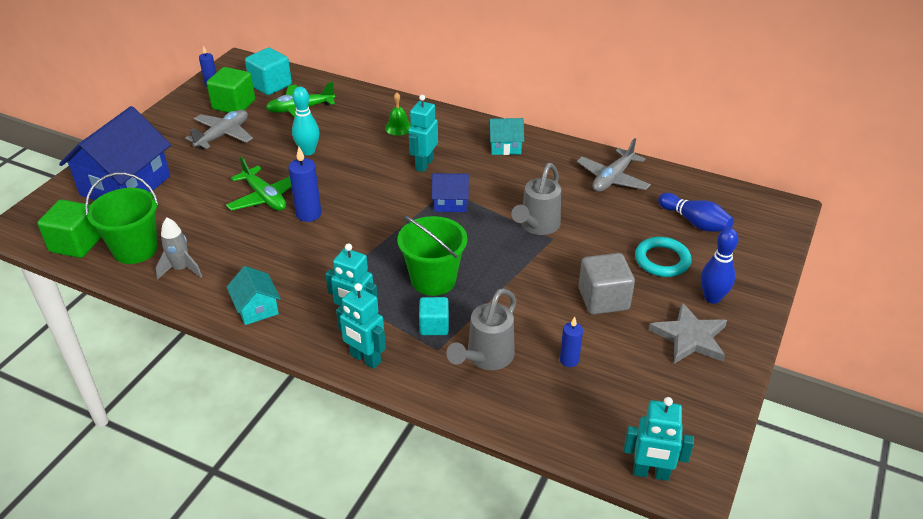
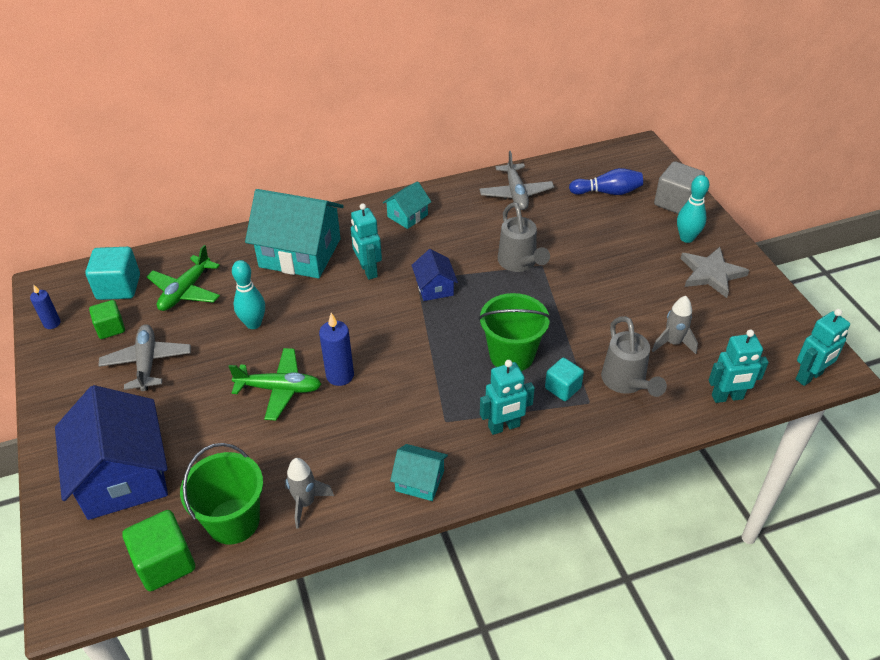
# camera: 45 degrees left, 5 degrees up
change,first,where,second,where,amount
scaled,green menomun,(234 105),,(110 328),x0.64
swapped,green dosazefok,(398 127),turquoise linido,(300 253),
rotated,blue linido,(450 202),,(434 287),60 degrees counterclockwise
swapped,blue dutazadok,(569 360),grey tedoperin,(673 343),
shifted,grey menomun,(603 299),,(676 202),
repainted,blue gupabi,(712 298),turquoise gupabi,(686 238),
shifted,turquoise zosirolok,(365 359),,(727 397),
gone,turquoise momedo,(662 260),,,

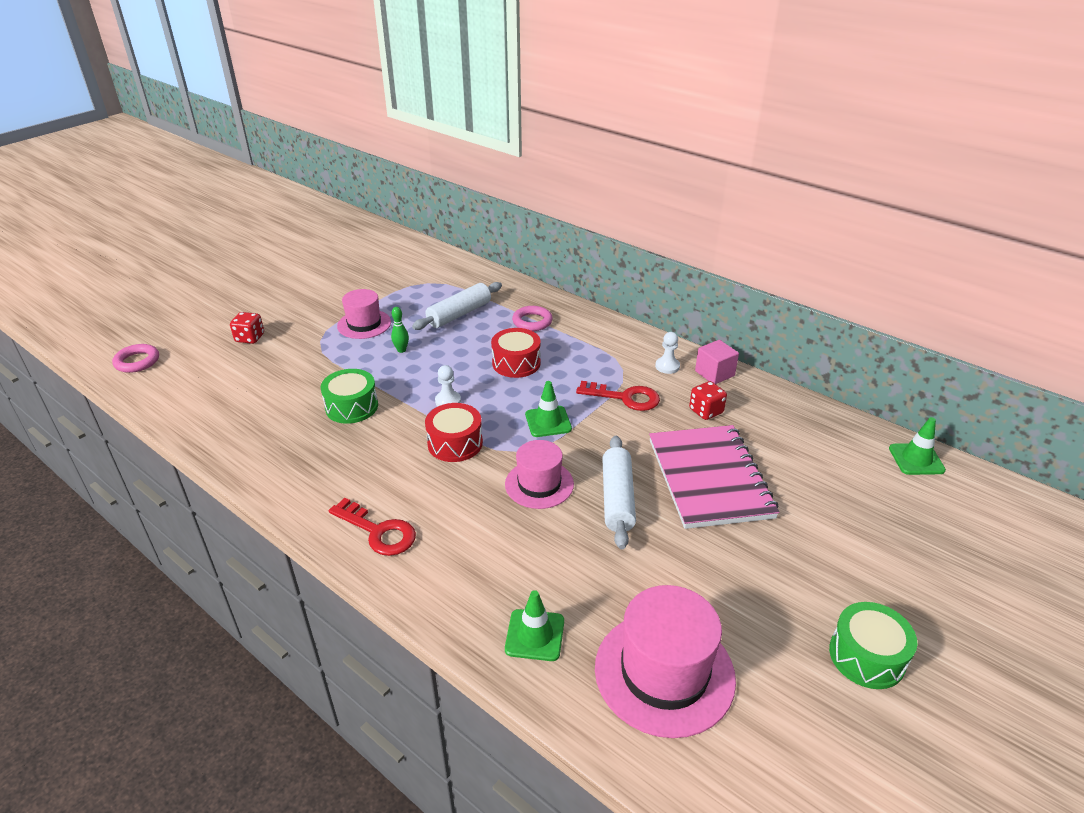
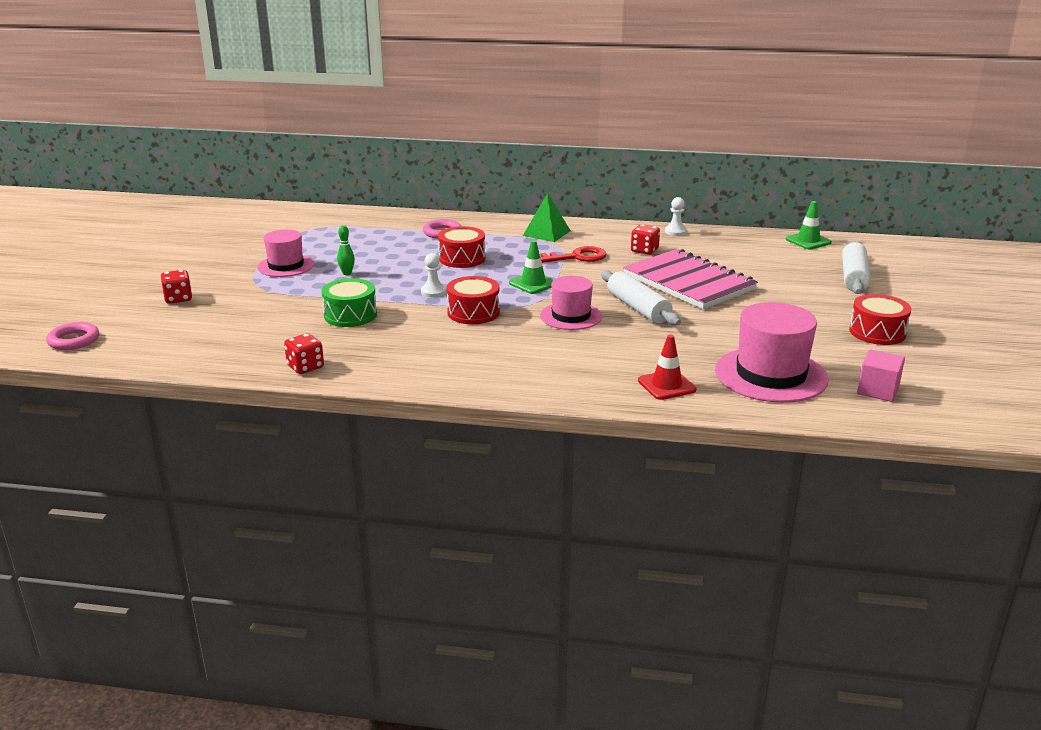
# camera: 30 degrees left, 10 degrees down
change,first,where,second,where,amount
new,,,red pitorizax,(305 367),
new,,,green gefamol,(546 233),
repainted,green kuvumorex,(535 635),red kuvumorex,(666 385),
shifted,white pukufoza,(667 366),,(675 232),
shifted,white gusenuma,(459 314),,(853 277),
repainted,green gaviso,(866 656),red gaviso,(877 332),
shifted,pink menomun,(714 373),,(878 390),
gone,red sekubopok,(378 531),,,

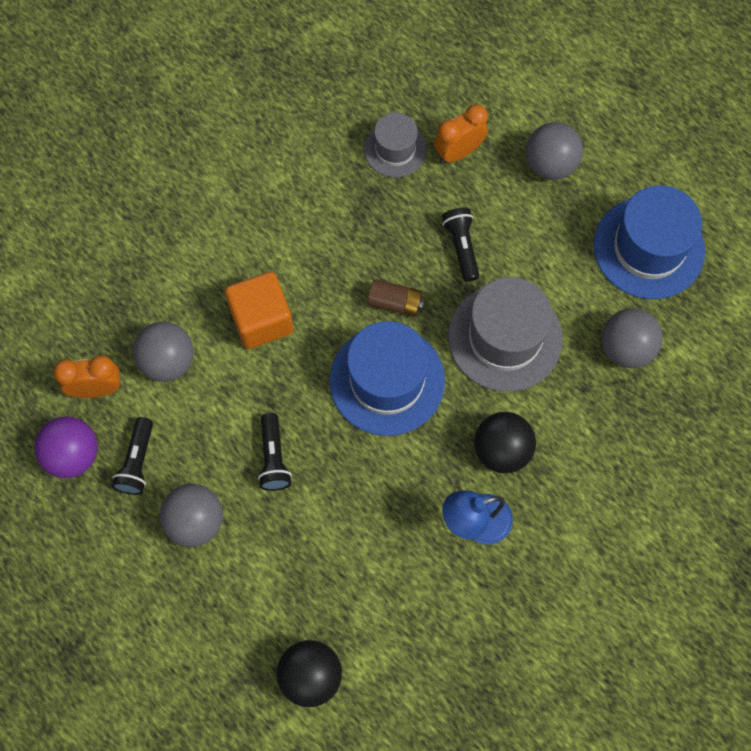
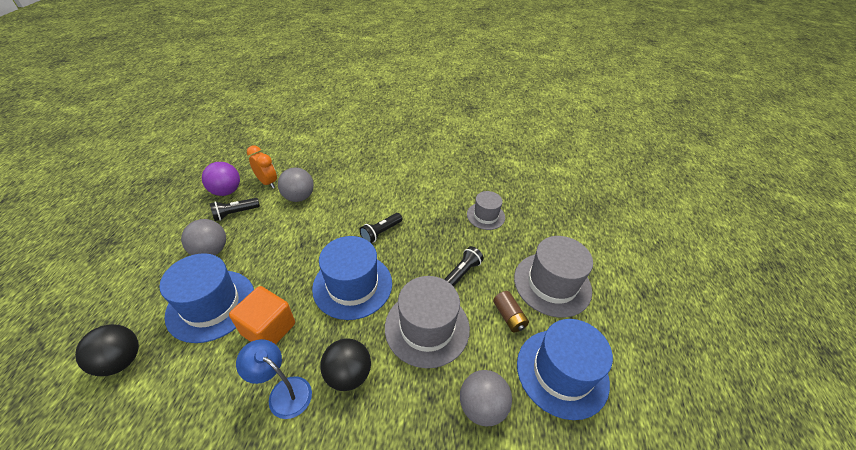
# camera: 50 degrees right, 25 degrees down
change,first,where,second,where,amount
new,,,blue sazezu,(211 305),
shifted,orange menomun,(261 320),,(268 329),
shifted,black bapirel,(273 458),,(381 232),
shifted,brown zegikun,(395 303),,(509 316),
swapped,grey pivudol,(550 164),grey sazezu,(552 284),
gone,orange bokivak,(458 152),,,

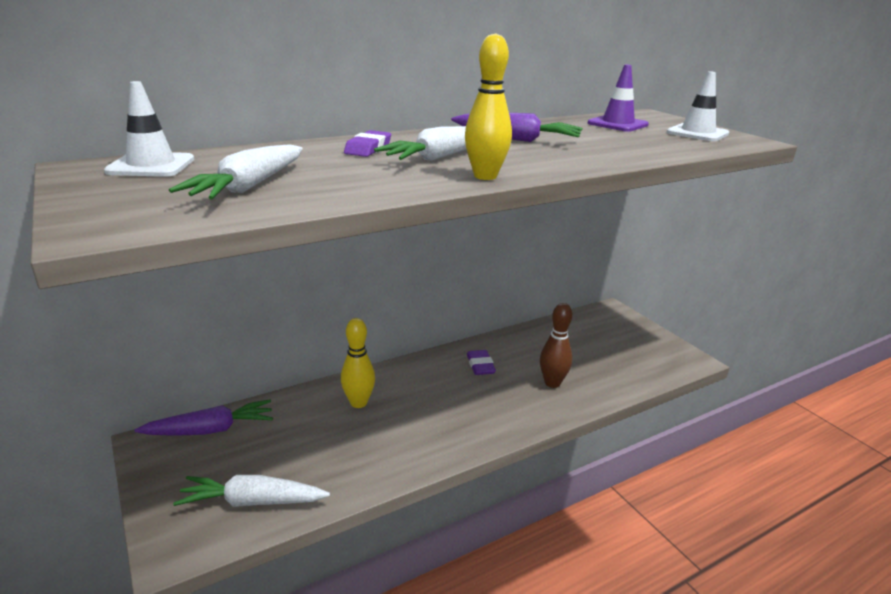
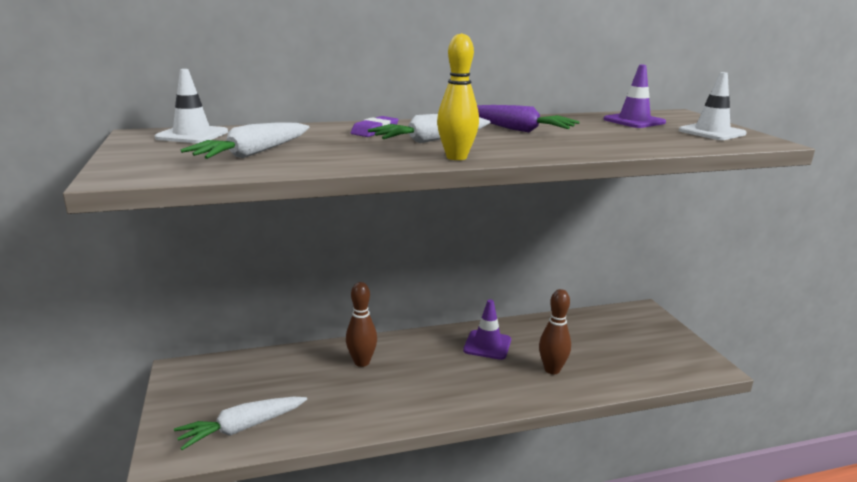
# camera: 15 degrees right, 5 degrees down
change,first,where,second,where,amount
rotated,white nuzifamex,(253 501),,(242 428),45 degrees counterclockwise
repainted,yellow gupabi,(358 403),brown gupabi,(362 362),
swapped,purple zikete,(480 365),purple kuvumorex,(487 345),
gone,purple nuzifamex,(210 430),,,

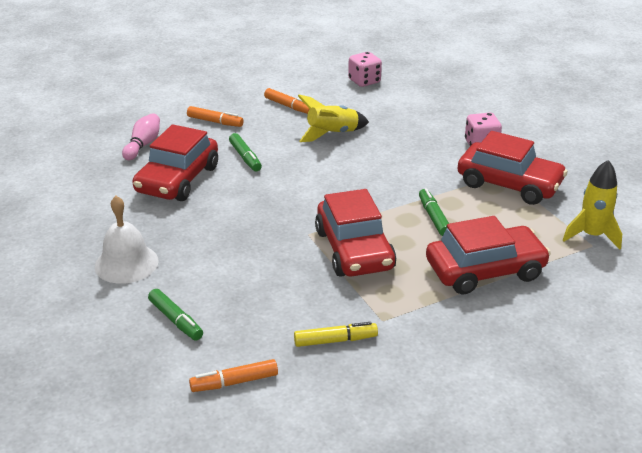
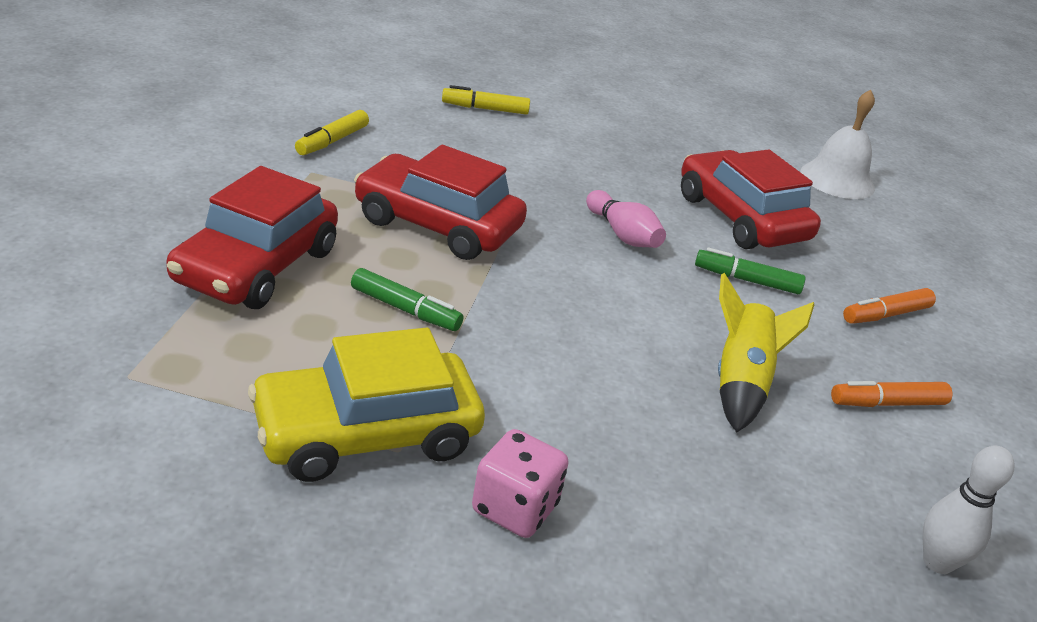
# camera: 125 degrees right, 0 degrees up
change,first,where,second,where,amount
repainted,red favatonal,(509 184),yellow favatonal,(366 433),
repainted,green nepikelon,(176 320),yellow nepikelon,(485 109),
shifted,pink gupabi,(143 145),,(622 235),
shifted,white dosazefok,(126 263),,(837 179),
swapped,pink pitorizax,(364 81),white gupabi,(937 562),
gone,orange nepikelon,(234 382),,,
gone,yellow tedoperin,(591 235),,,

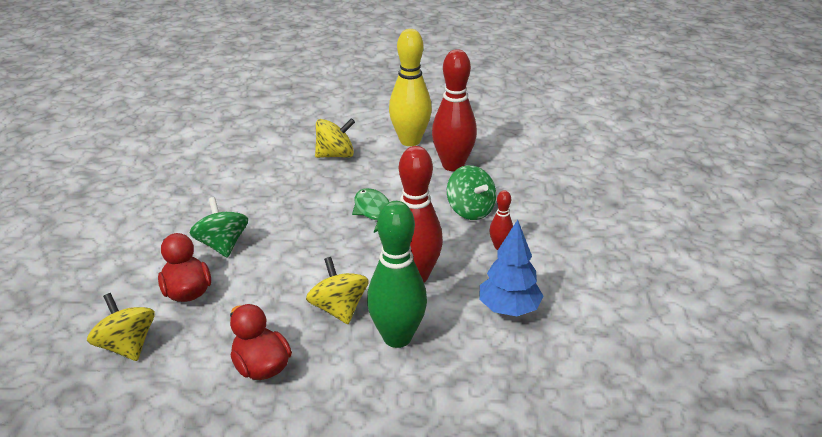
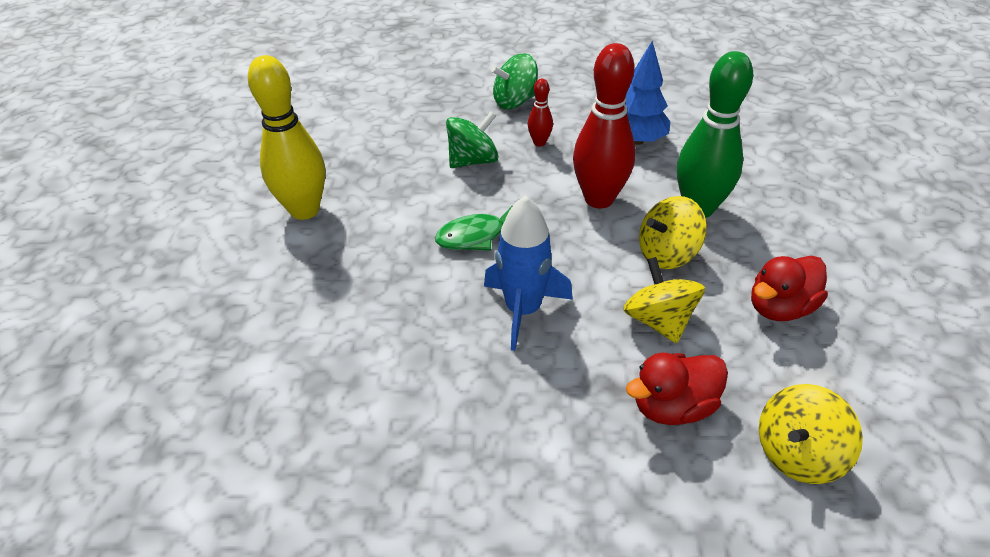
# camera: 90 degrees left, 10 degrees up
change,first,where,second,where,amount
new,,,blue tedoperin,(523 310),
shifted,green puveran,(222 245),,(515 101),
shifted,yellow puveran,(335 155),,(658 320),
gone,red gupabi,(453 165),,,

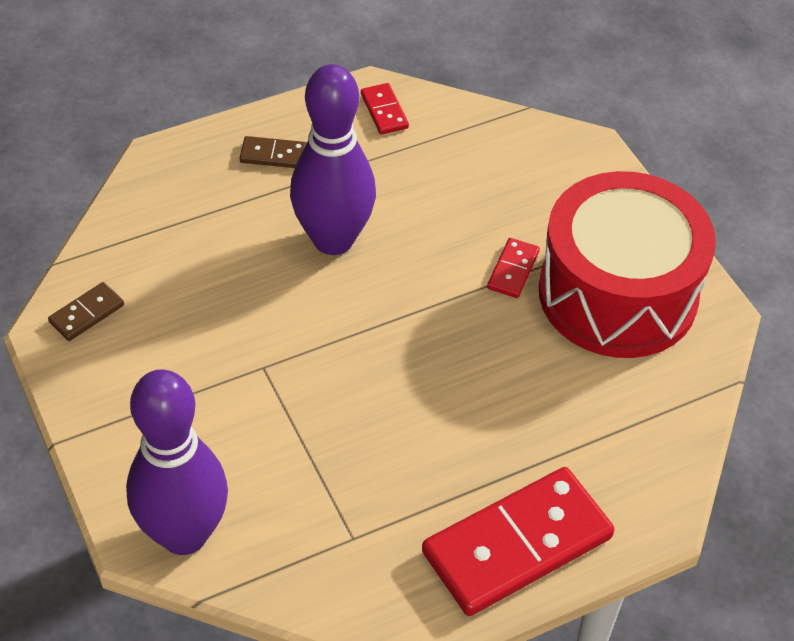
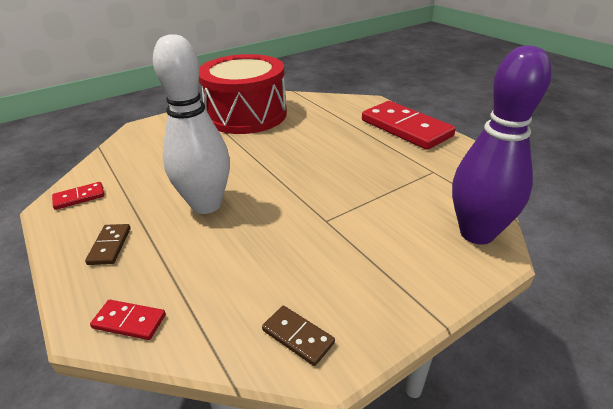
# camera: 95 degrees left, 15 degrees down
change,first,where,second,where,amount
shifted,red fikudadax,(513 270),,(129 321),
repainted,purple gupabi,(333 239),white gupabi,(206 205),

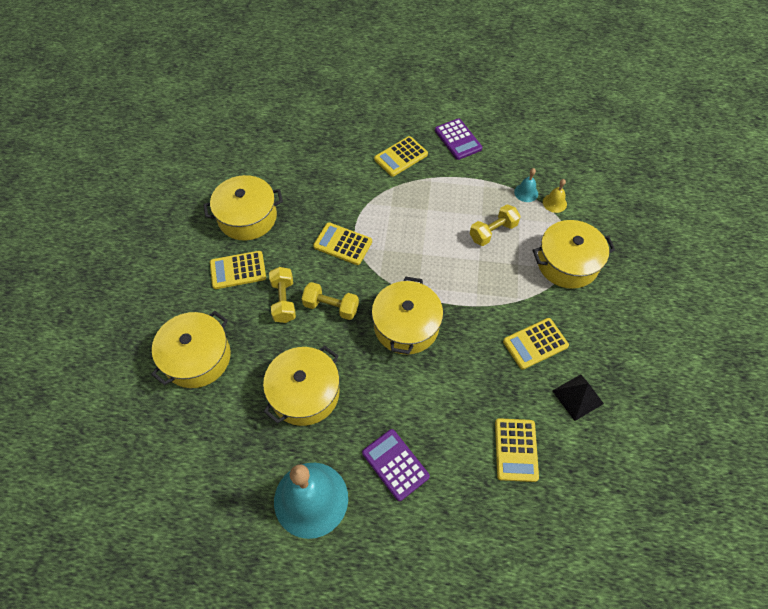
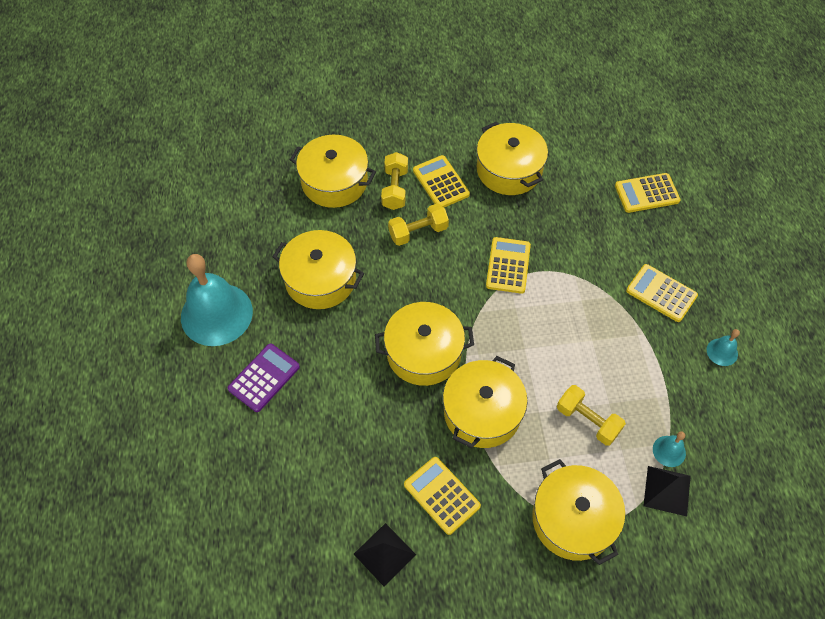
# camera: 75 degrees right, 0 degrees up
change,first,where,second,where,amount
shifted,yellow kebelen,(331 307),,(395 189),
new,,,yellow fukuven,(482 412),
shifted,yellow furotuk,(516 450),,(647 193),
swapped,yellow dosazefok,(554 203),black gefamol,(667 490),
swapped,purple furotuk,(458 139),turquoise dosazefok,(722 352),

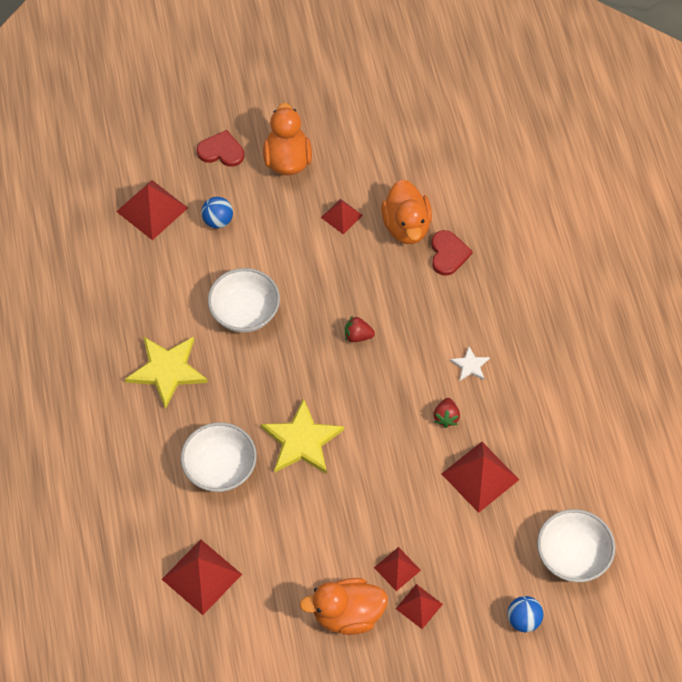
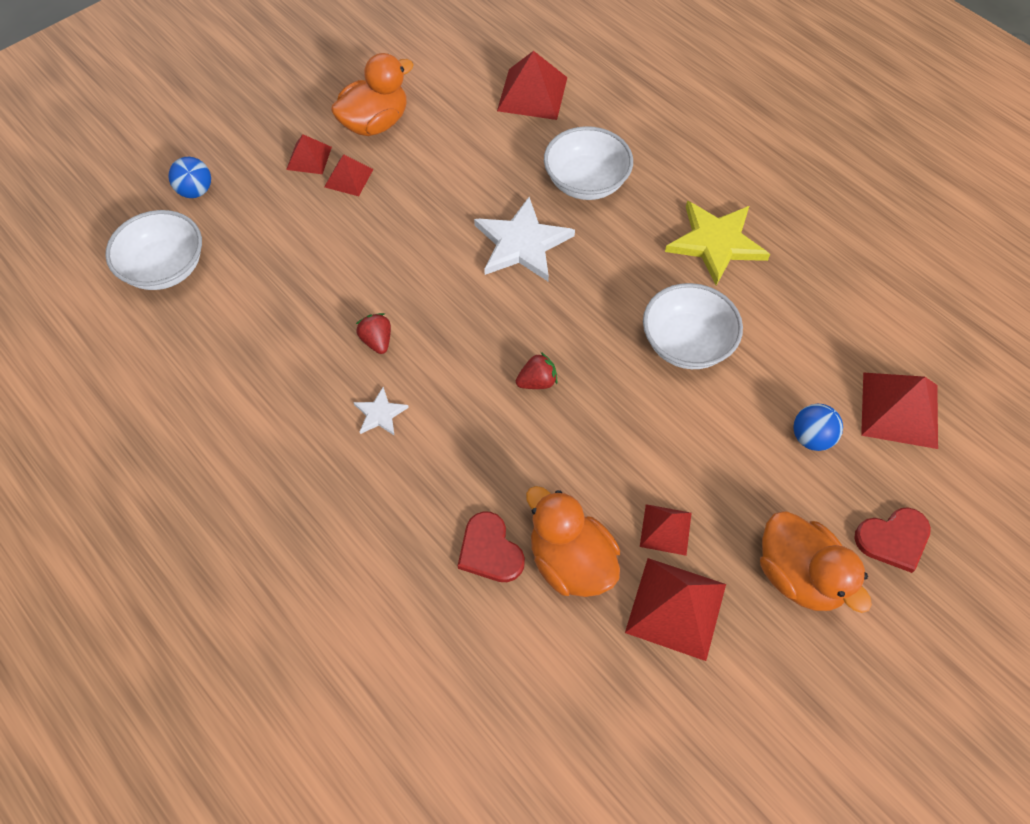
# camera: 150 degrees right, 0 degrees up
change,first,where,second,where,amount
repainted,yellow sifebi,(302 440),white sifebi,(522 243),
shifted,red gefamol,(480 476),,(675 608),

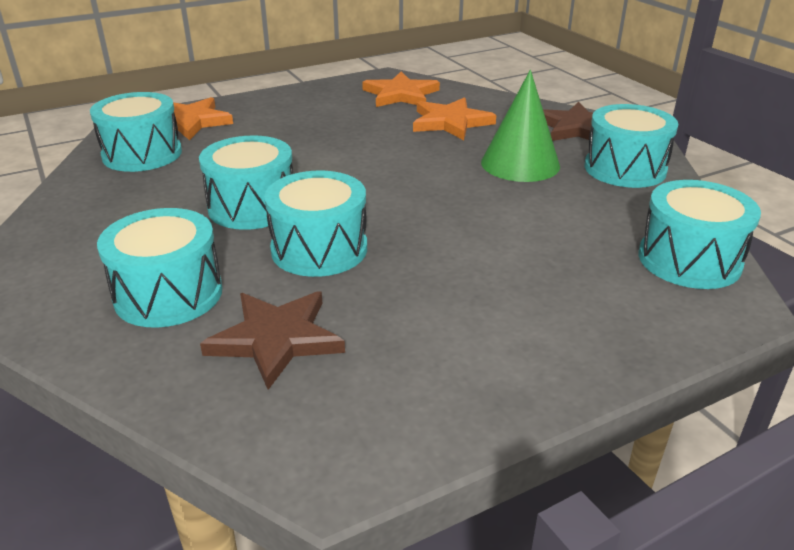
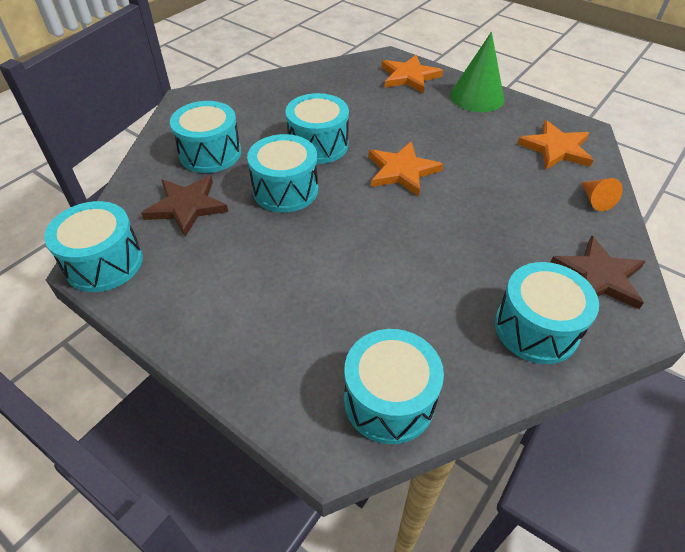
# camera: 65 degrees right, 15 degrees up
change,first,where,second,where,amount
shifted,turquoise gaviso,(142 154),,(104 263),
shifted,orange sifebi,(450 122),,(402 171),
shifted,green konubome,(520 163),,(477 97),
new,,,orange konubome,(595 200),

